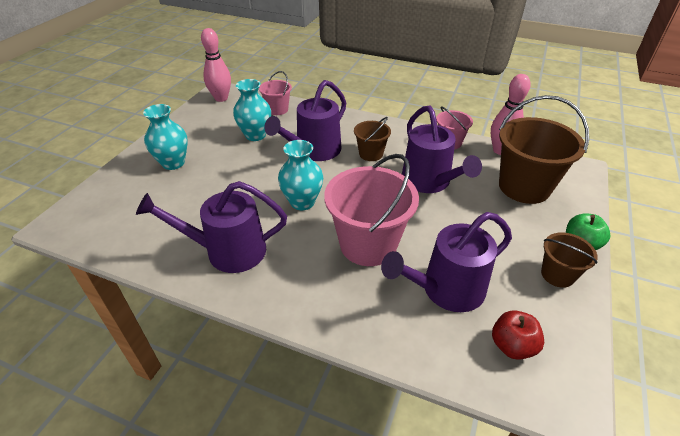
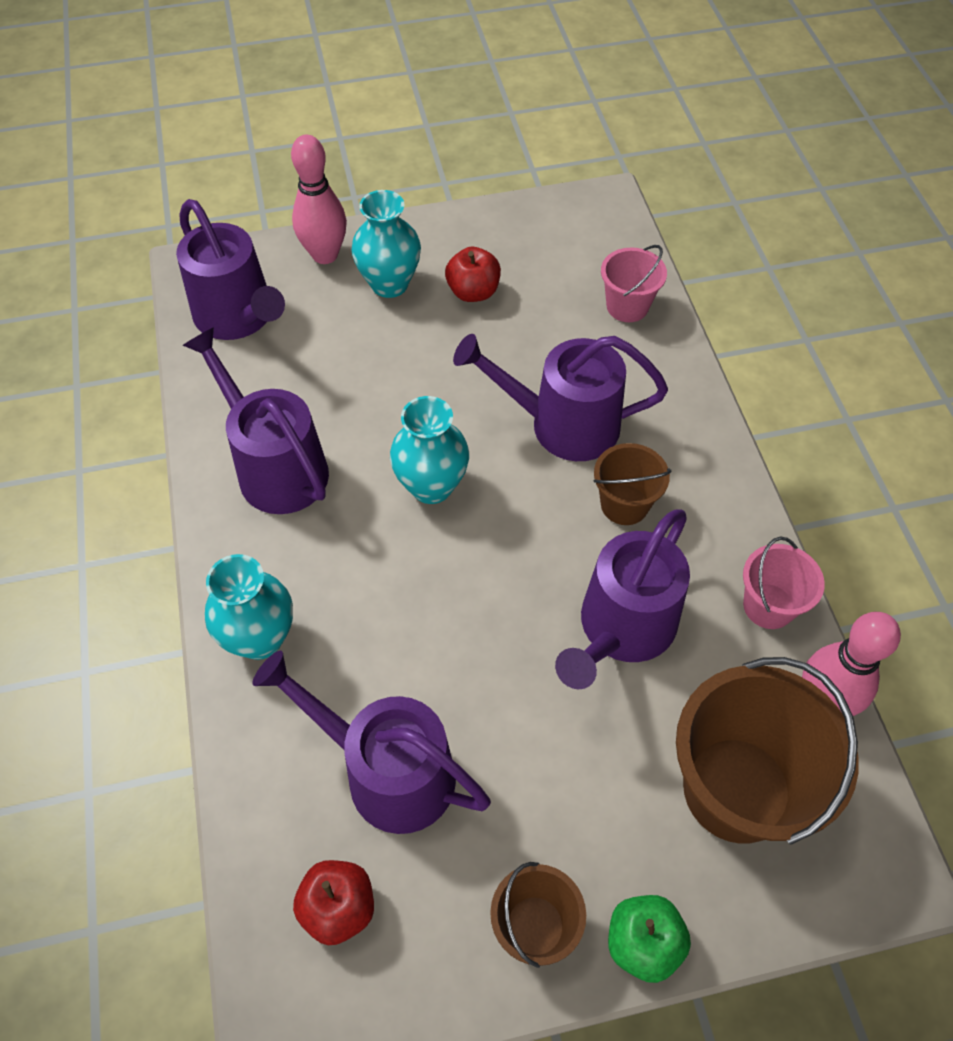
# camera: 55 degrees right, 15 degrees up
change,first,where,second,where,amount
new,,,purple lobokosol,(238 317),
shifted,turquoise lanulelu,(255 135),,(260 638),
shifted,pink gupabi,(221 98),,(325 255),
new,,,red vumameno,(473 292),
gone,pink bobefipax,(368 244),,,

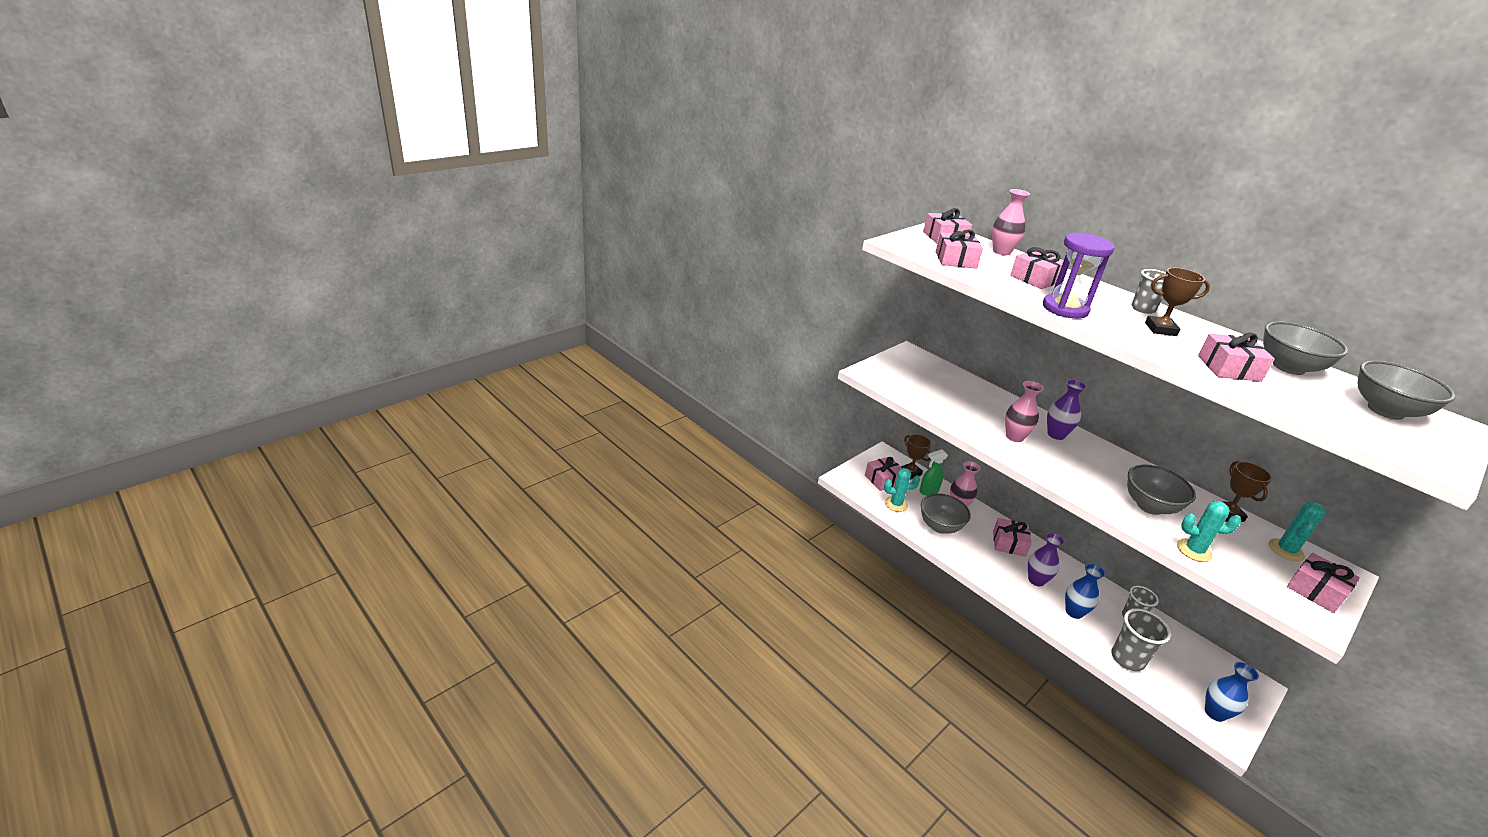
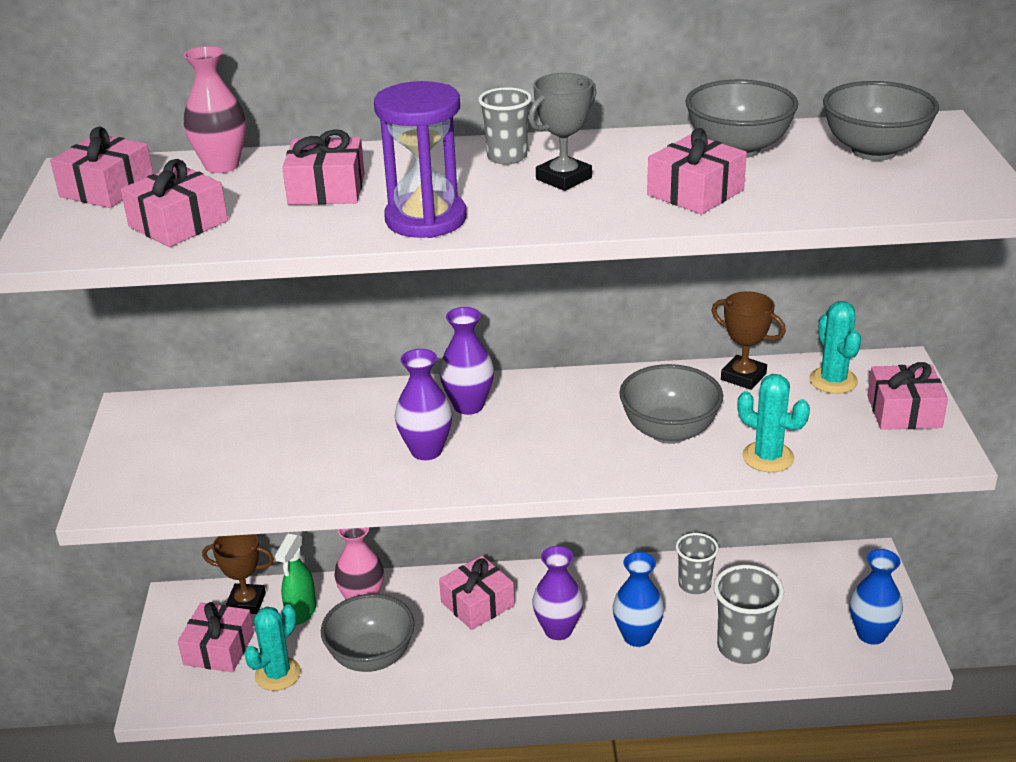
# camera: 45 degrees left, 0 degrees up
change,first,where,second,where,amount
repainted,pink lanulelu,(1014 437),purple lanulelu,(426 450),
repainted,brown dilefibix,(1160 329),grey dilefibix,(563 178),
rotated,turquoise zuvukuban,(1194 550),,(768 457),75 degrees clockwise

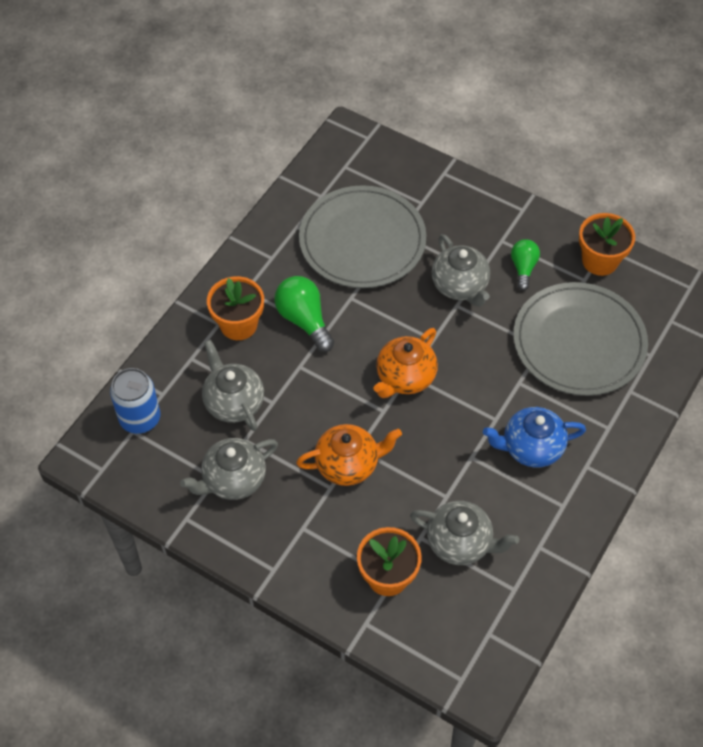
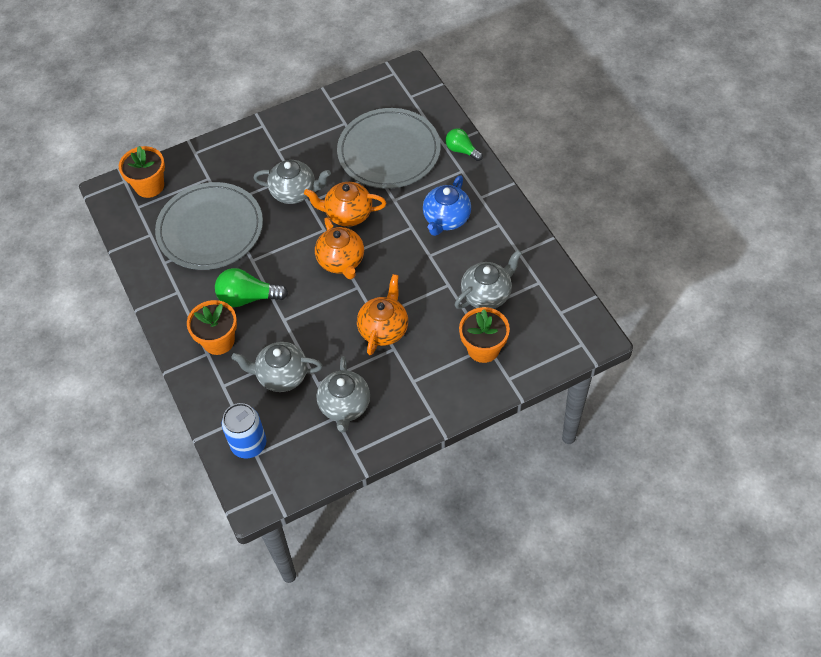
# camera: 55 degrees left, 0 degrees up
change,first,where,second,where,amount
shifted,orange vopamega,(600 261),,(149 186),
new,,,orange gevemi,(348 214),
shifted,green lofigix,(523 268),,(462 150),

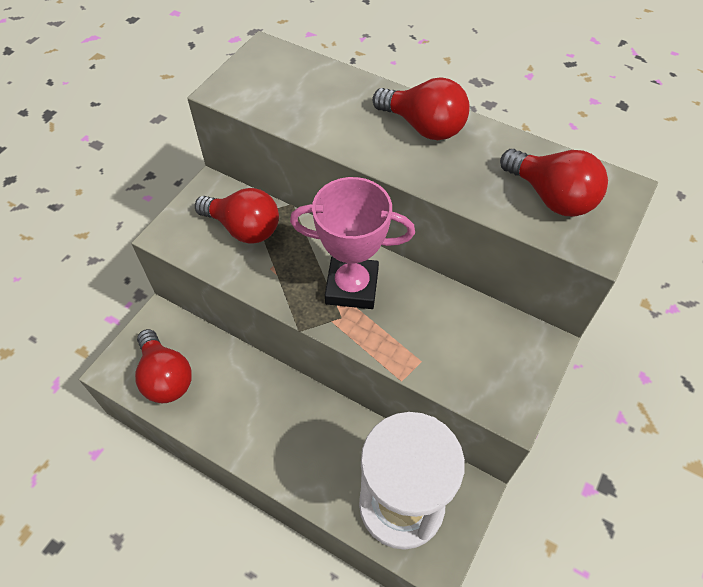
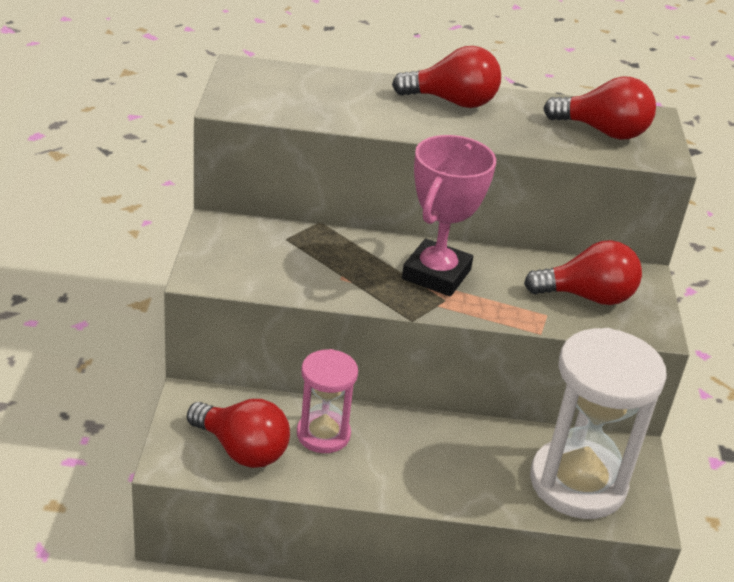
# camera: 30 degrees left, 20 degrees down
change,first,where,second,where,amount
new,,,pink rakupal,(323 434),
rotated,pink dilefibix,(352 287),,(436 274),45 degrees counterclockwise
shifted,red lofigix,(244 228),,(587 296),

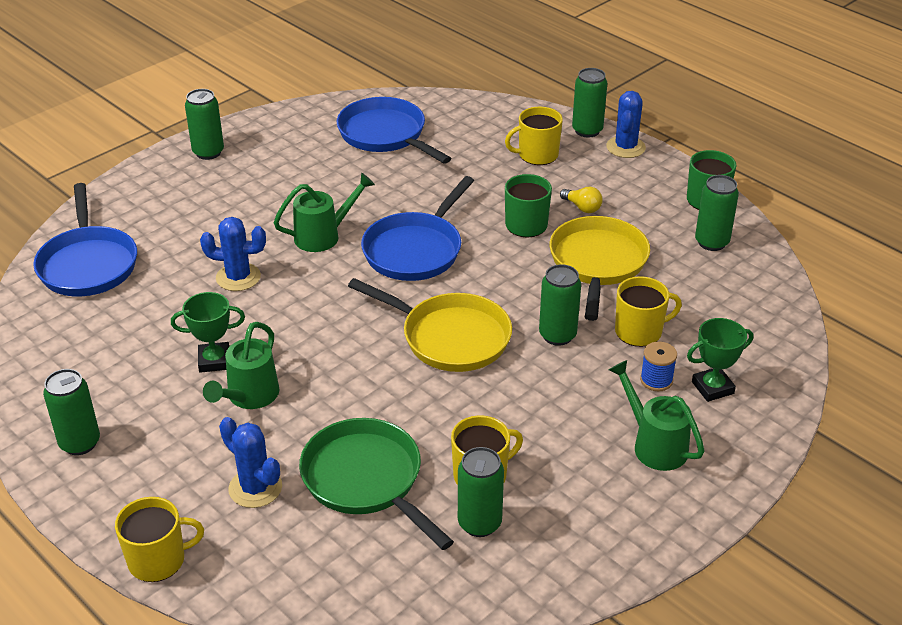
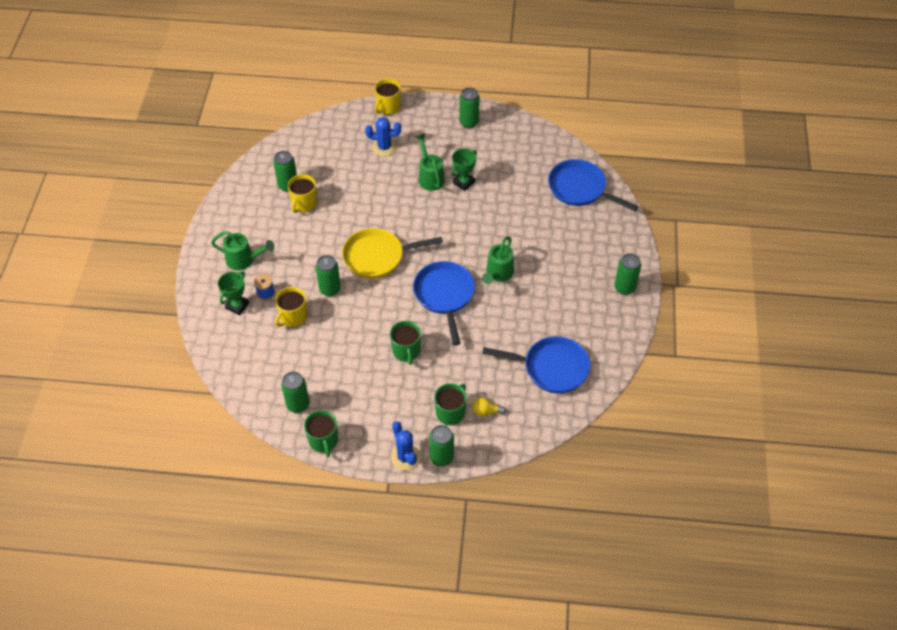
# camera: 140 degrees right, 15 degrees up
change,first,where,second,where,amount
repainted,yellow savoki,(537 155),green savoki,(450 412),
shifted,yellow lofigix,(582 207),,(486 411),
gone,blue zuvukuban,(238 277),,,
gone,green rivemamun,(366 480),,,
gone,yellow rivemamun,(597 263),,,

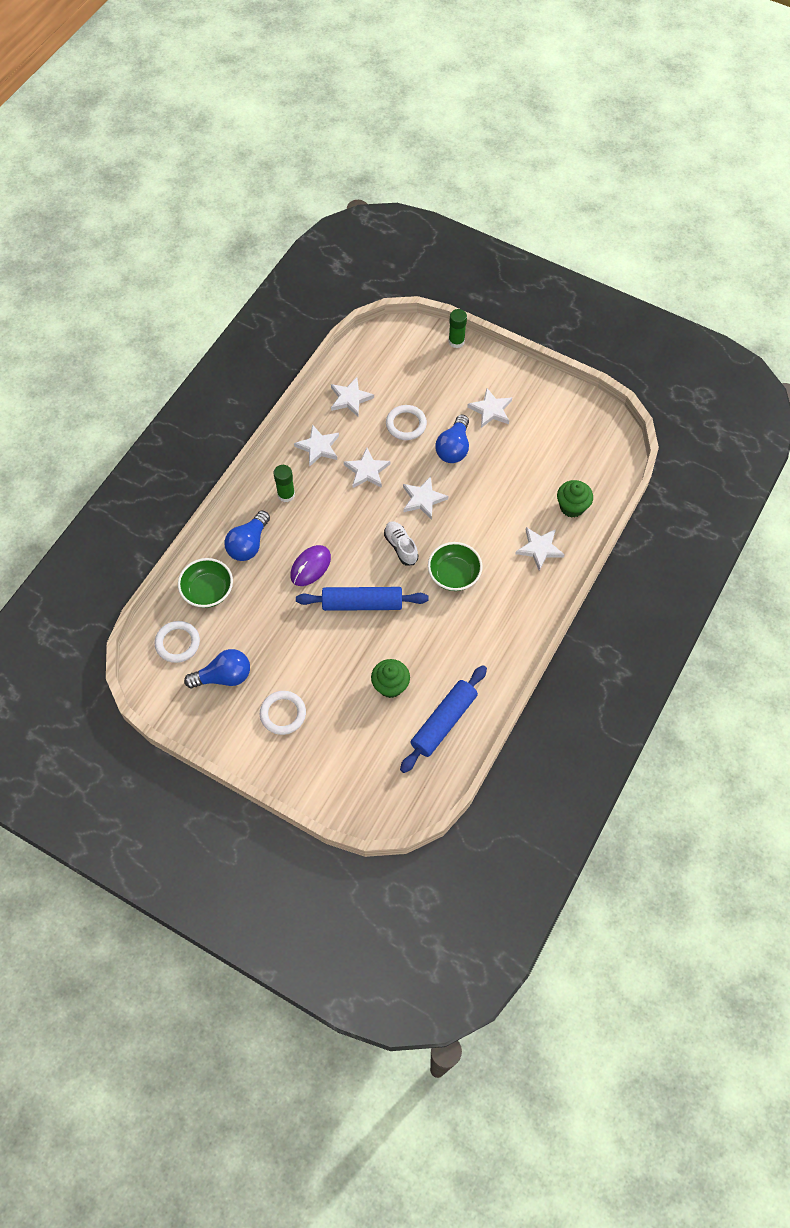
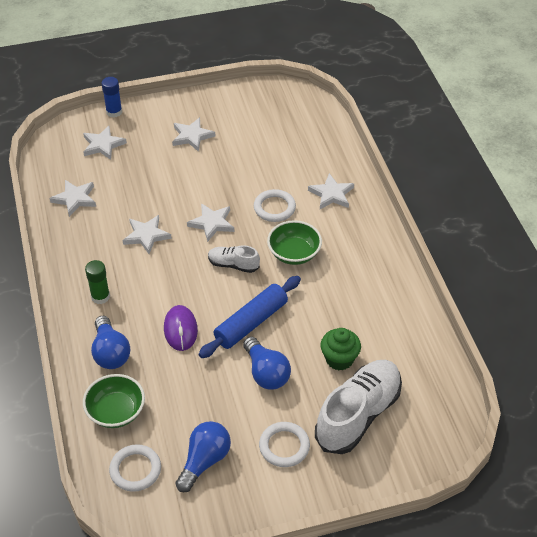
# camera: 45 degrees left, 15 degrees down
change,first,where,second,where,amount
shifted,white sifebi,(318 447),,(103 145),
repainted,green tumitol,(456 341),blue tumitol,(114 112),
shifted,blue lofigix,(453 448),,(266 373),
shifted,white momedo,(406 424),,(274 208),
new,,,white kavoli,(358 415),
gone,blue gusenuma,(443 722),,,
gone,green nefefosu,(572 507),,,

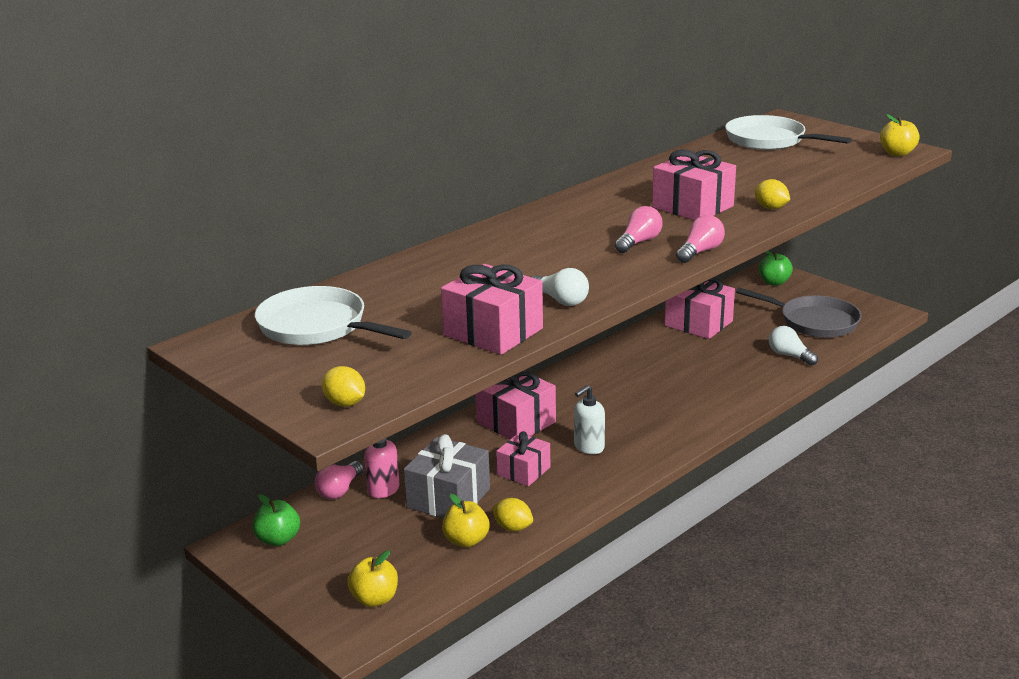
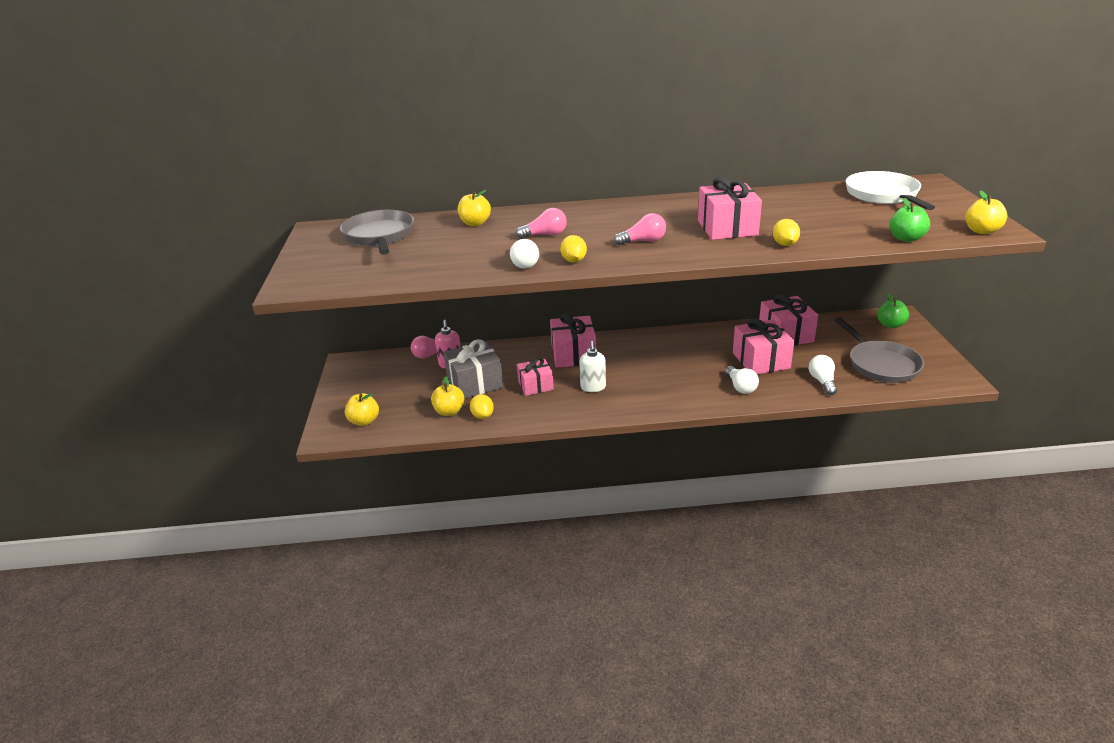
# camera: 40 degrees right, 5 degrees up
change,first,where,second,where,amount
repainted,white rivemamun,(317 326),grey rivemamun,(379 236),
new,,,yellow vumameno,(475 223),
shifted,pink lofigix,(700 252),,(545 235),
shifted,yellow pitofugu,(345 403),,(573 261),
rotated,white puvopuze,(588 447),,(593 387),90 degrees counterclockwise
new,,,white lofigix,(740 387),
shifted,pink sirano,(493 332),,(761 360),
shifted,green vumameno,(278 539),,(906 238),

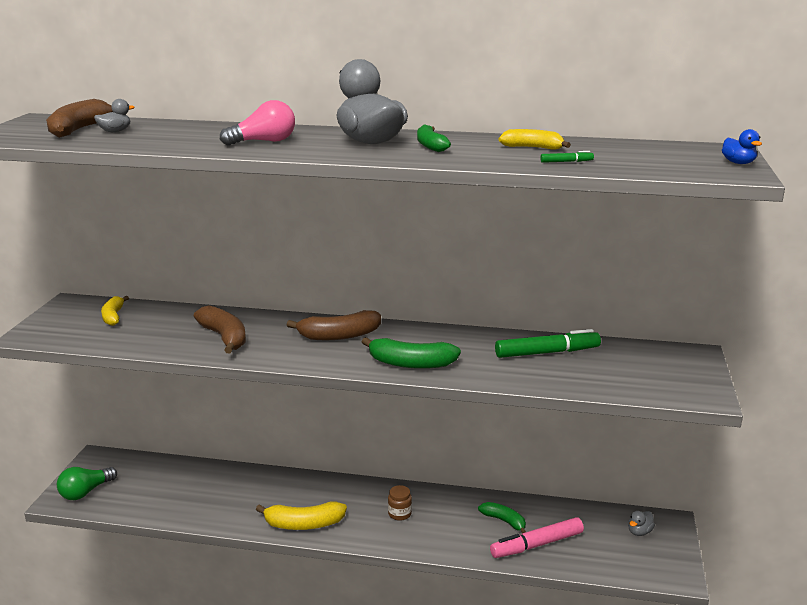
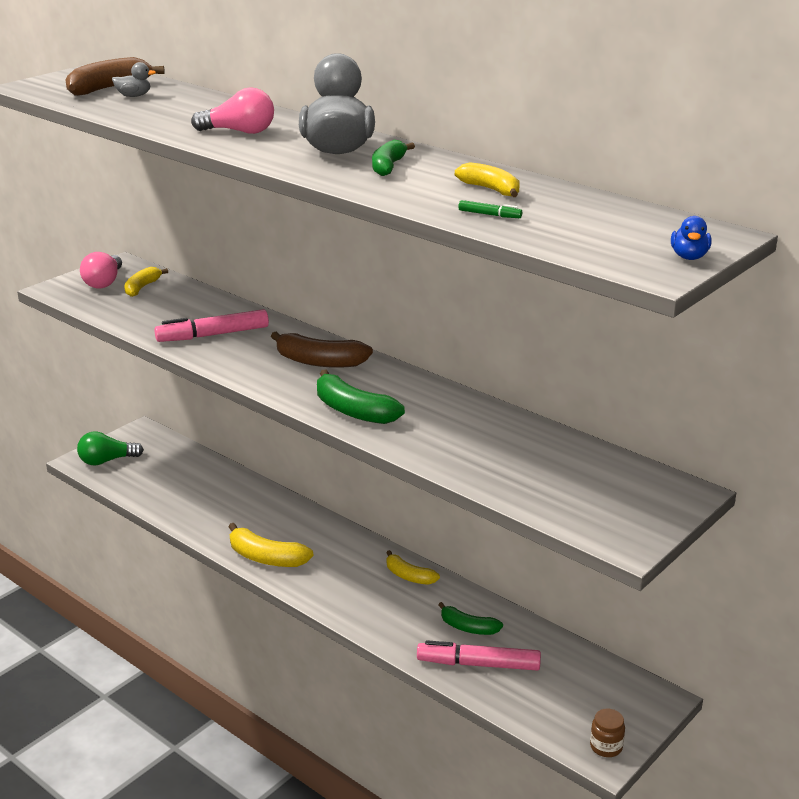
# camera: 30 degrees right, 5 degrees up
change,first,where,second,where,amount
new,,,pink lofigix,(104 282),
swapped,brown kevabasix,(224 337),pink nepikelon,(213 335),
new,,,yellow kevabasix,(409 576),
rotated,green kevabasix,(504 521),,(468 627),135 degrees clockwise
shifted,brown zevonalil,(399 514),,(606 746),
gone,green nepikelon,(547 353),,,
gone,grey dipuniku,(639 532),,,

